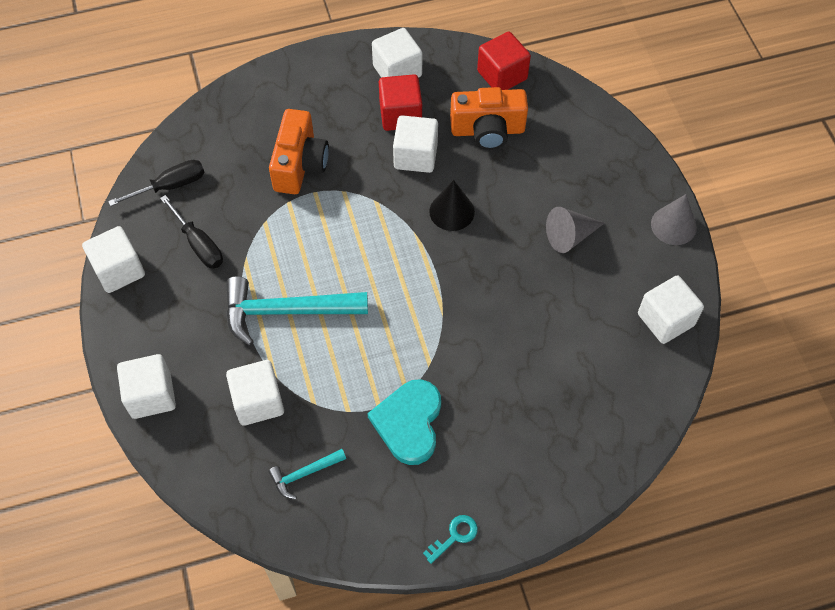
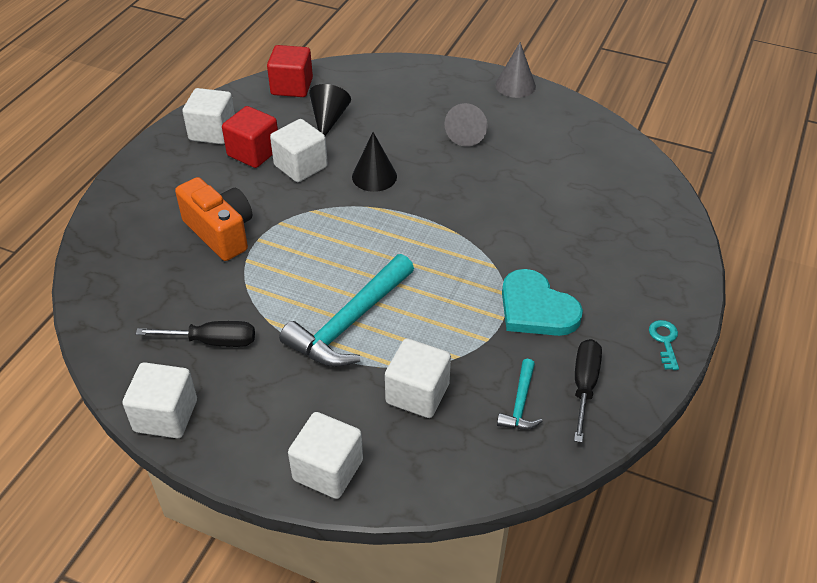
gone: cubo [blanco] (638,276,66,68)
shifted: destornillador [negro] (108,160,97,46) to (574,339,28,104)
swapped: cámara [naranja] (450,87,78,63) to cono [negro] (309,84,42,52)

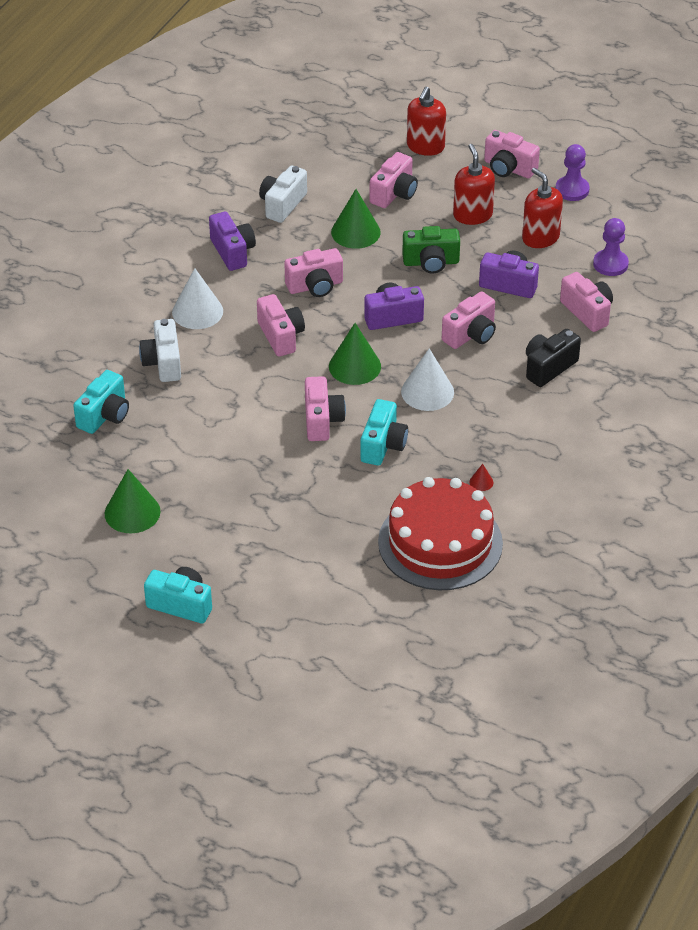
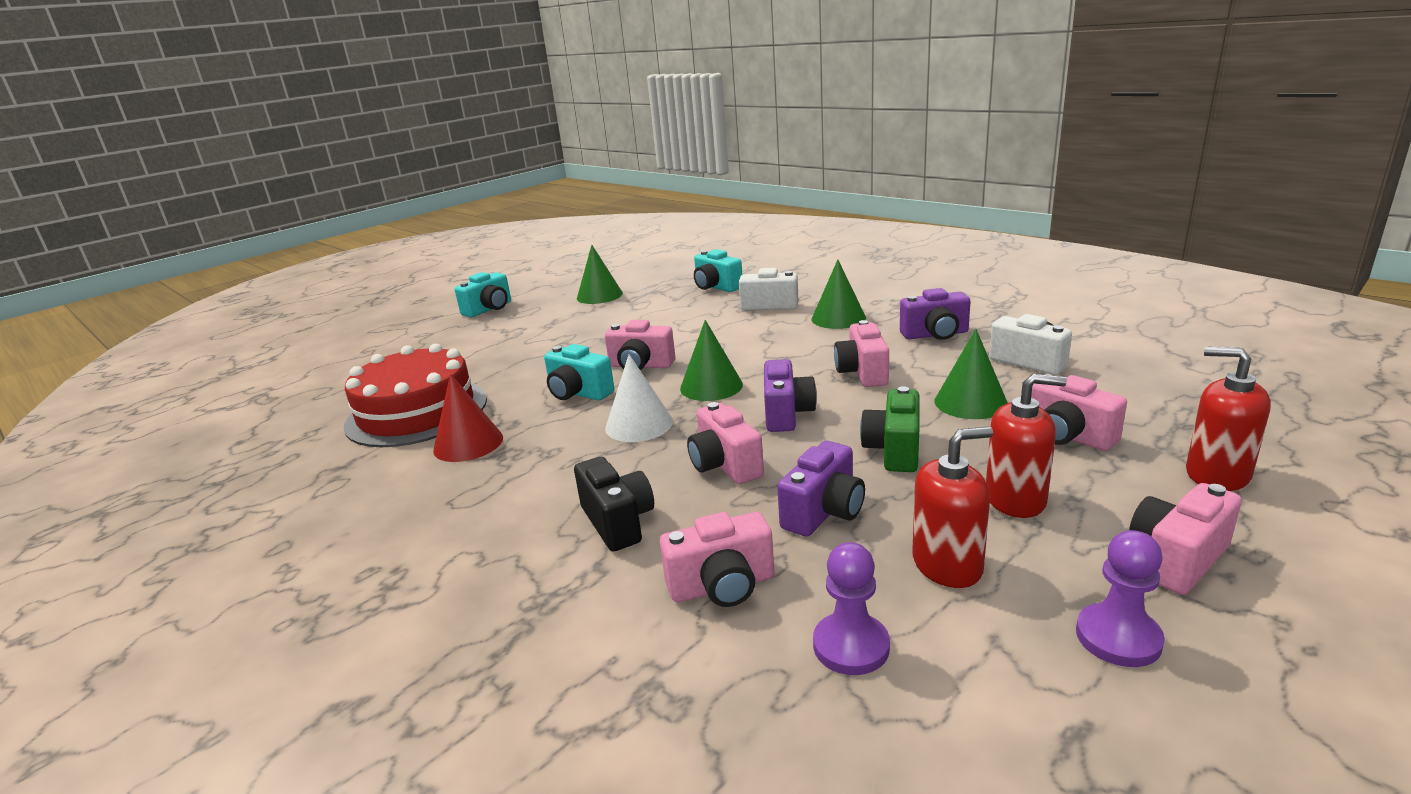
gone: cámara [rosa] (257,294,48,63)
repainted: cono [blanco] (172,268,51,61) to cono [verde] (812,260,54,69)
scaled: cono [rojo] (470,464,23,27) = (433,374,70,88) x2.30

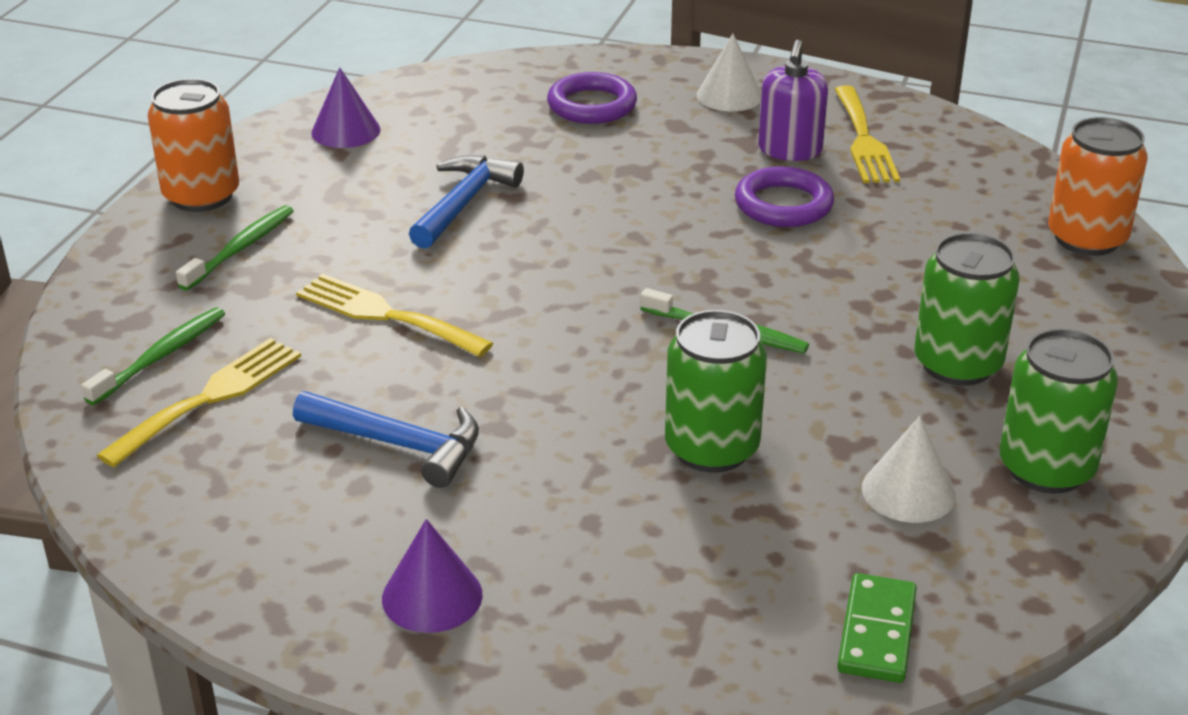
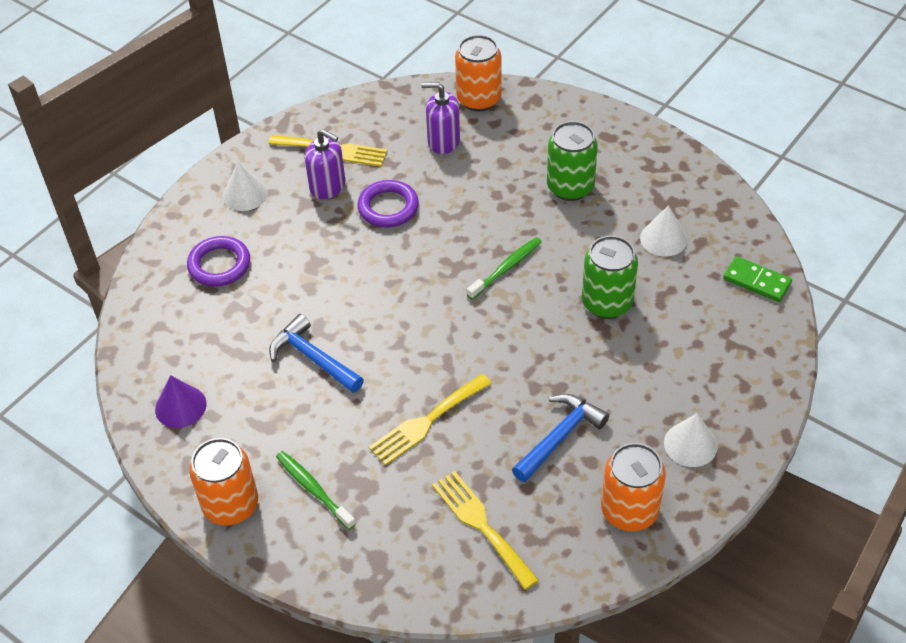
gone: cepillo de dientes [verde] (81,307,144,98); lata [verde] (999,329,119,165)
new: dispensador de jabón [morado] (421,82,39,72); lata [naranja] (601,443,65,88)
repainted: cono [morado] (382,519,101,114) to cono [blanco] (664,413,54,54)

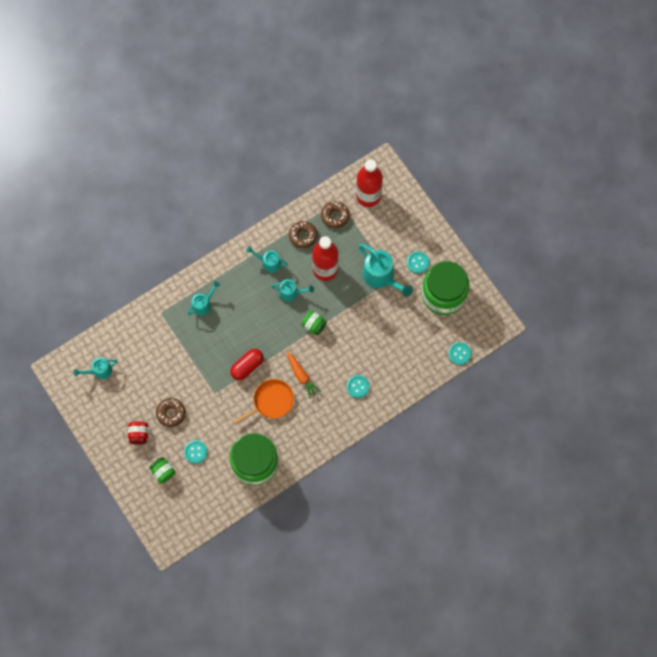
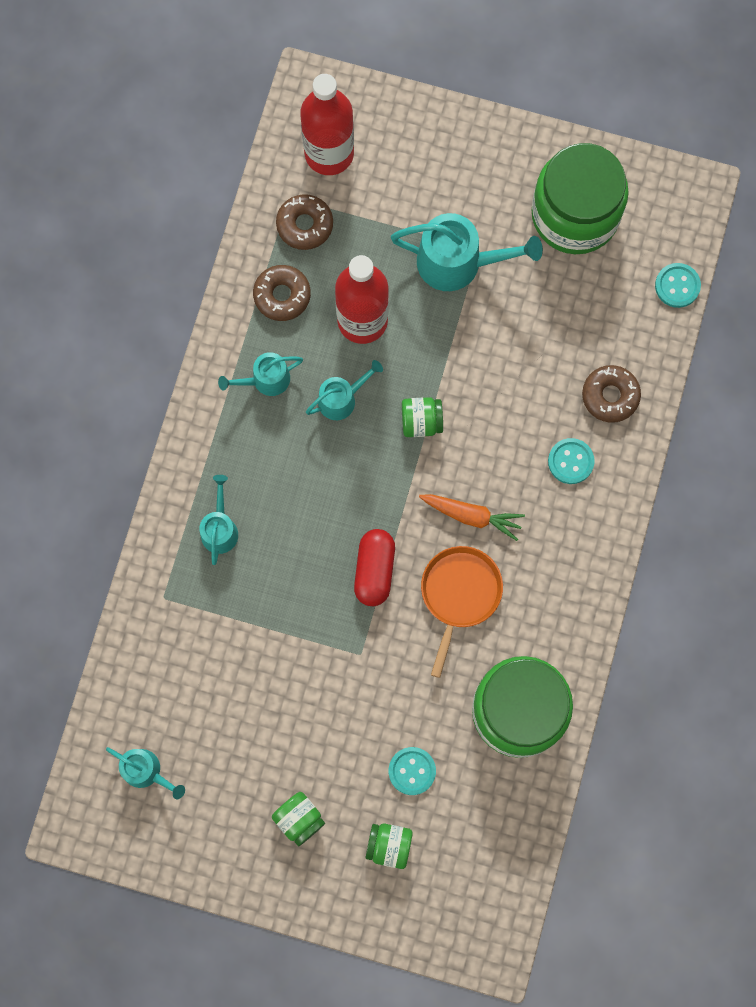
gone: botón [turquesa] (407,251,22,22)
shifted: rosquilla [marrón] (156,398,30,29) to (582,365,59,58)
repainted: tarro [rojo] (128,421,20,23) to tarro [verde] (272,792,53,54)
rotated: regadera [turquesa] (74,358,44,21) = (106,747,79,52) 90 degrees counterclockwise

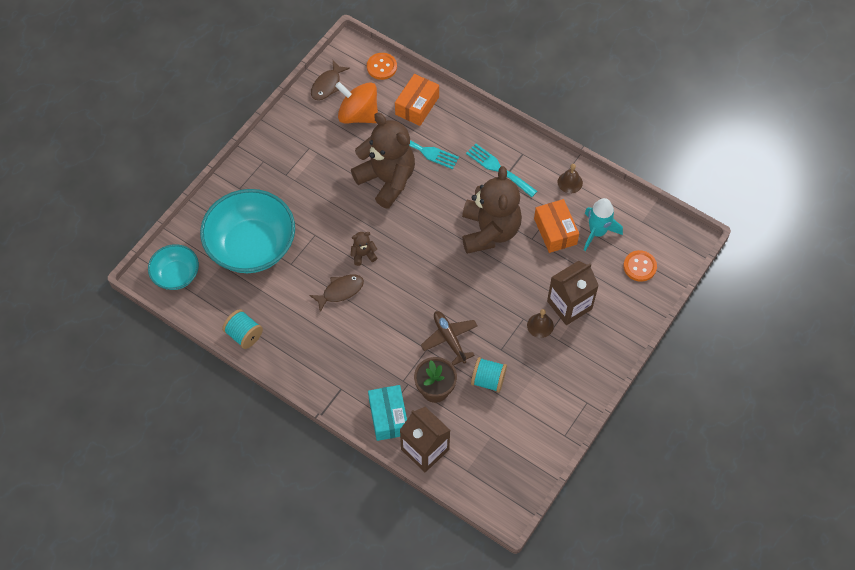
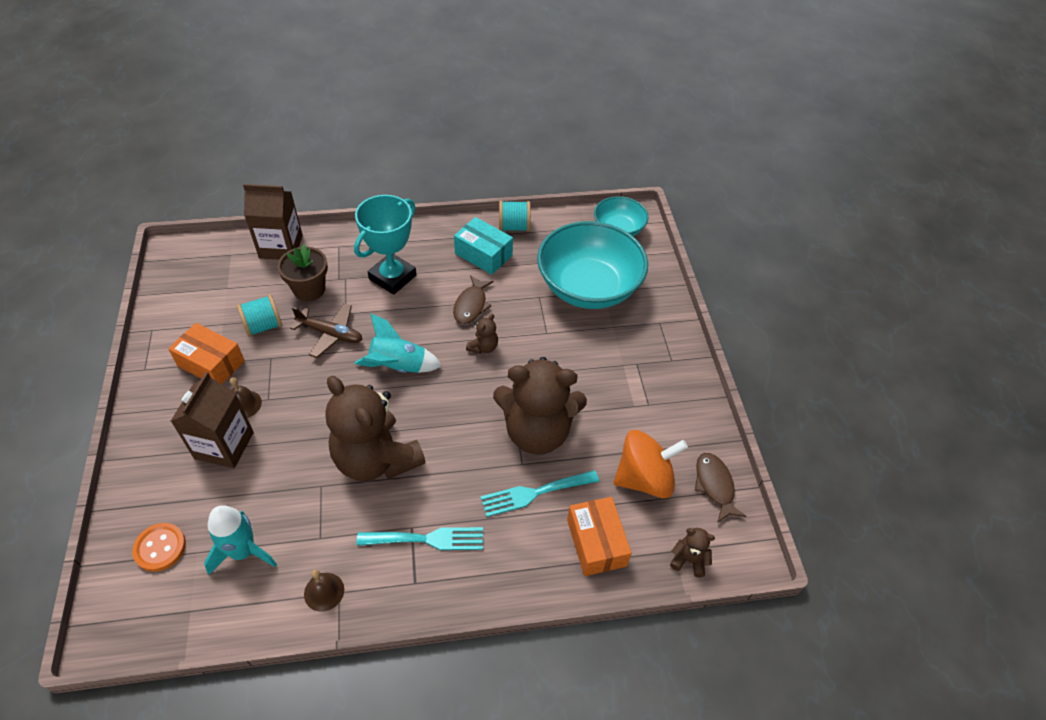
new: trofeo [turquesa] (354,195,62,100); cohete [turquesa] (355,314,87,59)
shifted: caja [turquesa] (368,385,39,56) to (454,217,59,58); caja [naranja] (534,199,45,54) to (168,323,77,61)
swapped: botón [naranja] (367,53,30,27) to osito [marrón] (670,528,45,49)

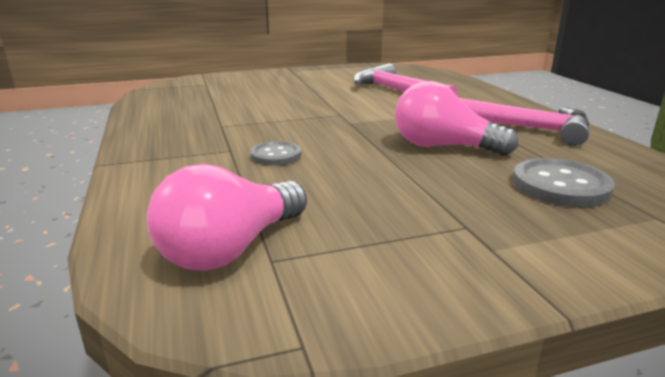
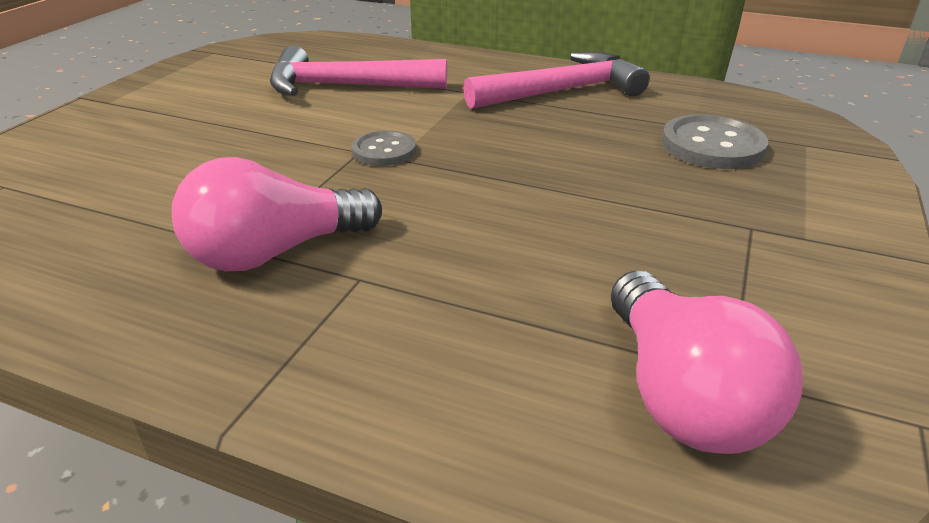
shifted: botón [gris] (250,141,51,25) to (351,130,65,36); bombilla [rosa] (395,81,123,75) to (172,157,210,114)

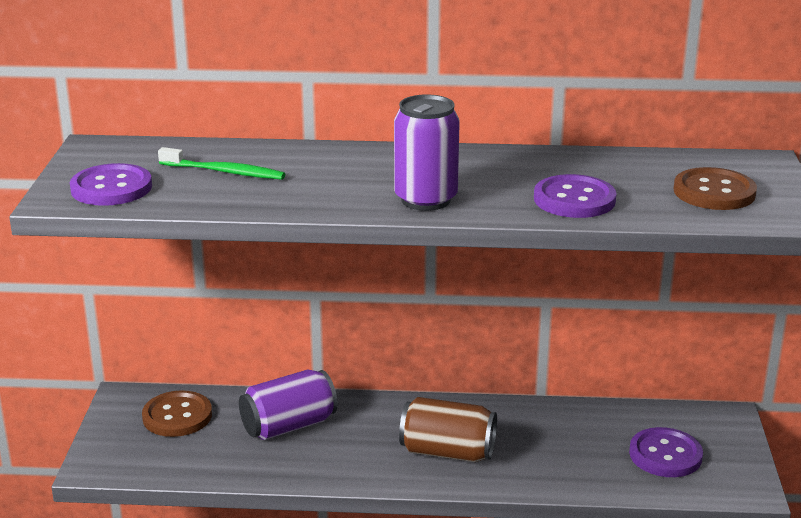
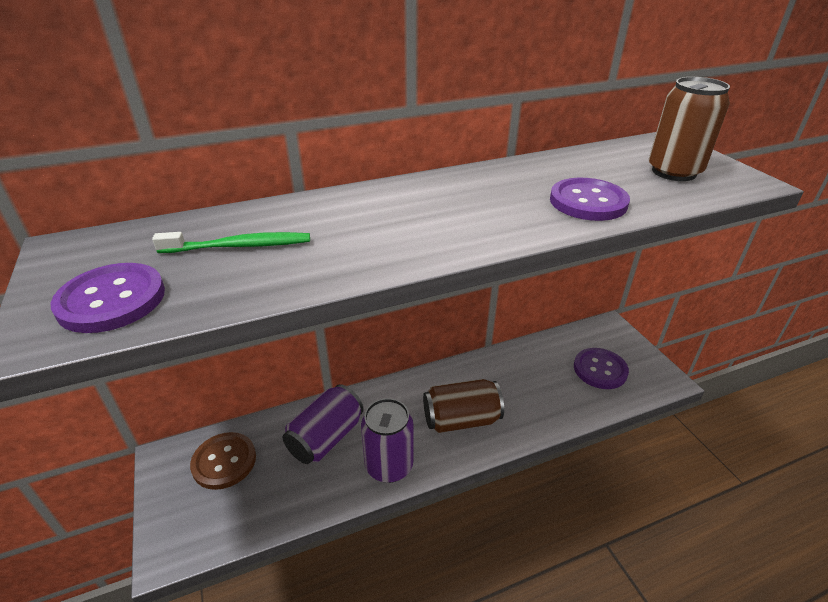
shifted: lata [morado] (394,94,66,117) to (361,398,52,85)
swapped: botón [marrón] (674,167,83,43) to lata [marrón] (649,77,81,104)

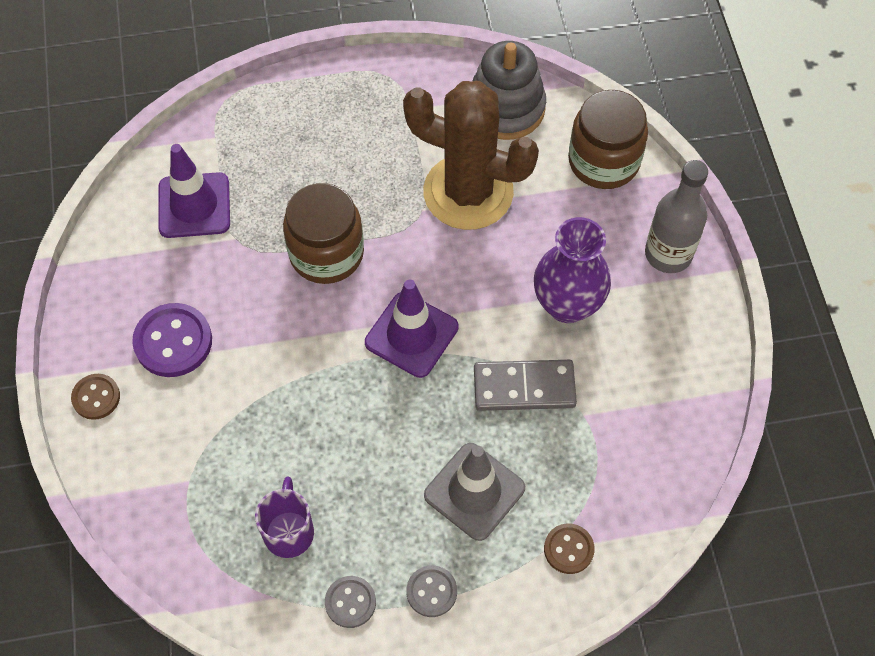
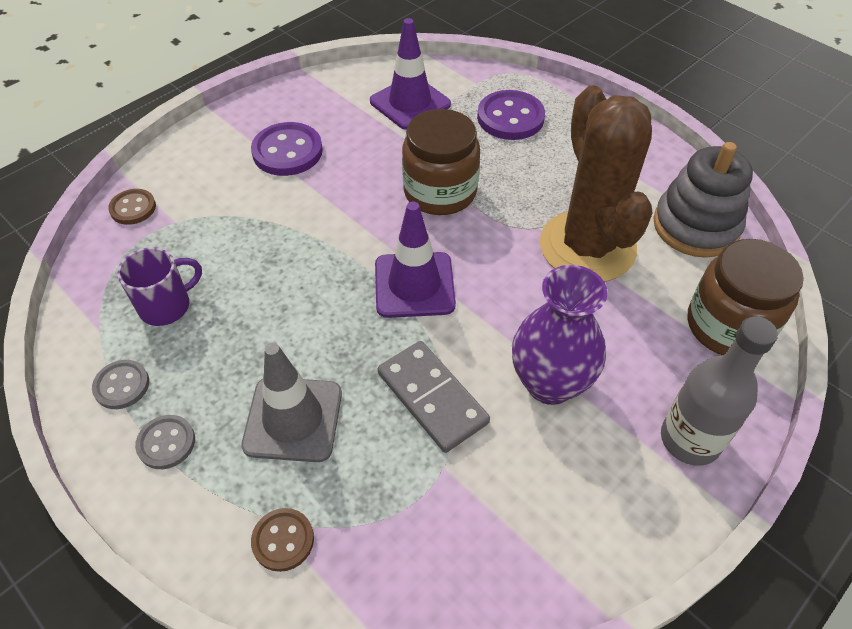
new: botón [morado] (477,90,68,50)
shifted: botón [marrón] (71,374,49,46) to (108,189,48,36)

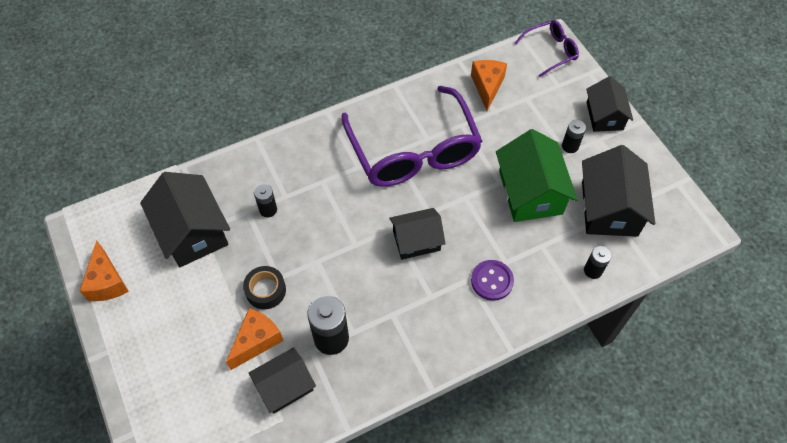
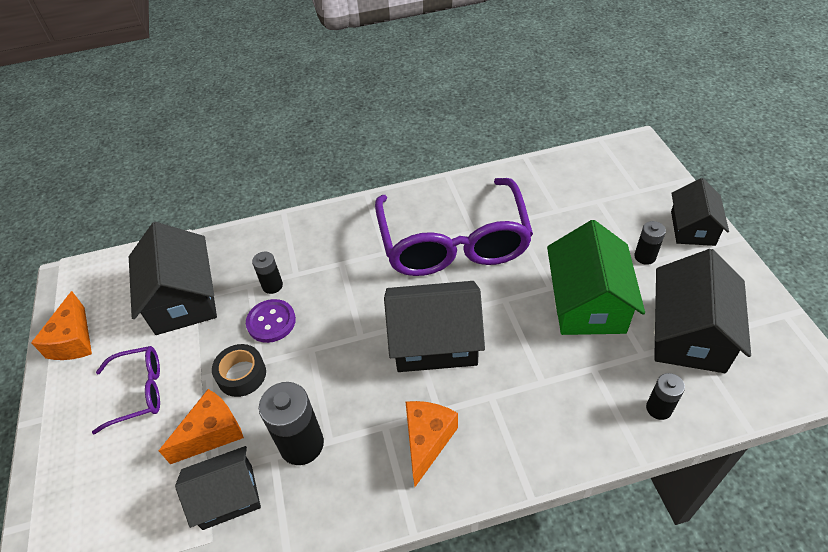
shifted: queso [naranja] (471,60,36,51) to (406,401,52,86); botón [morado] (471,260,43,41) to (246,299,50,44); gafas [morado] (514,20,65,58) to (92,346,68,89)
scaled: casa [negro] (389,208,57,52) = (384,281,101,91) x1.56

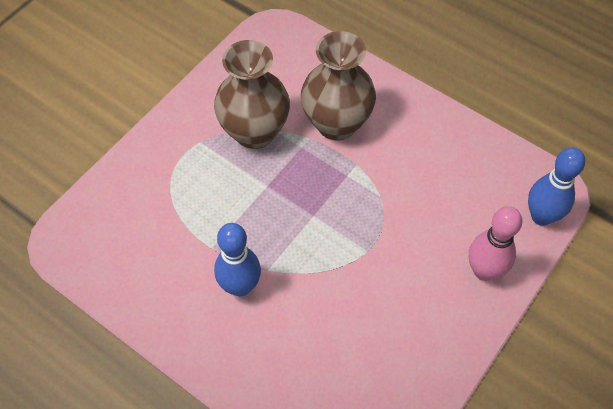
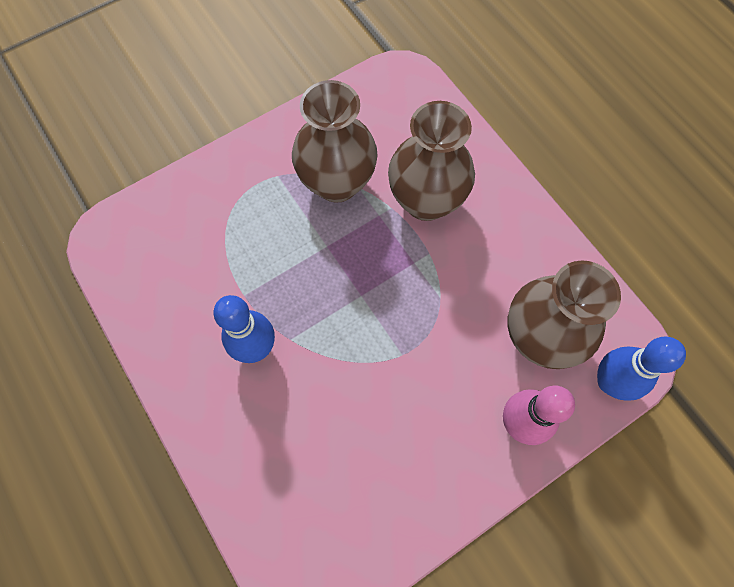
new: florero [marrón] (508,260,113,109)

